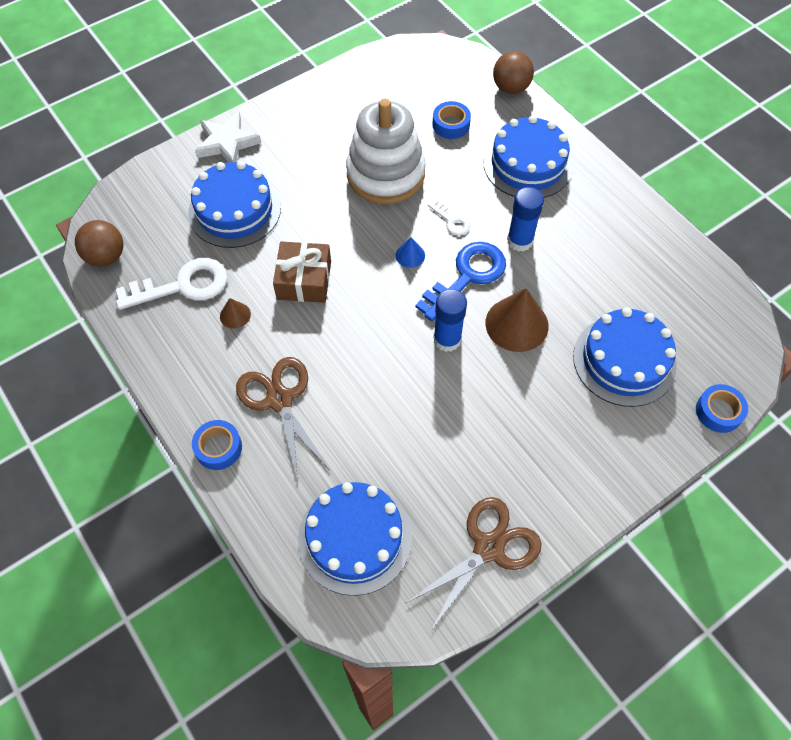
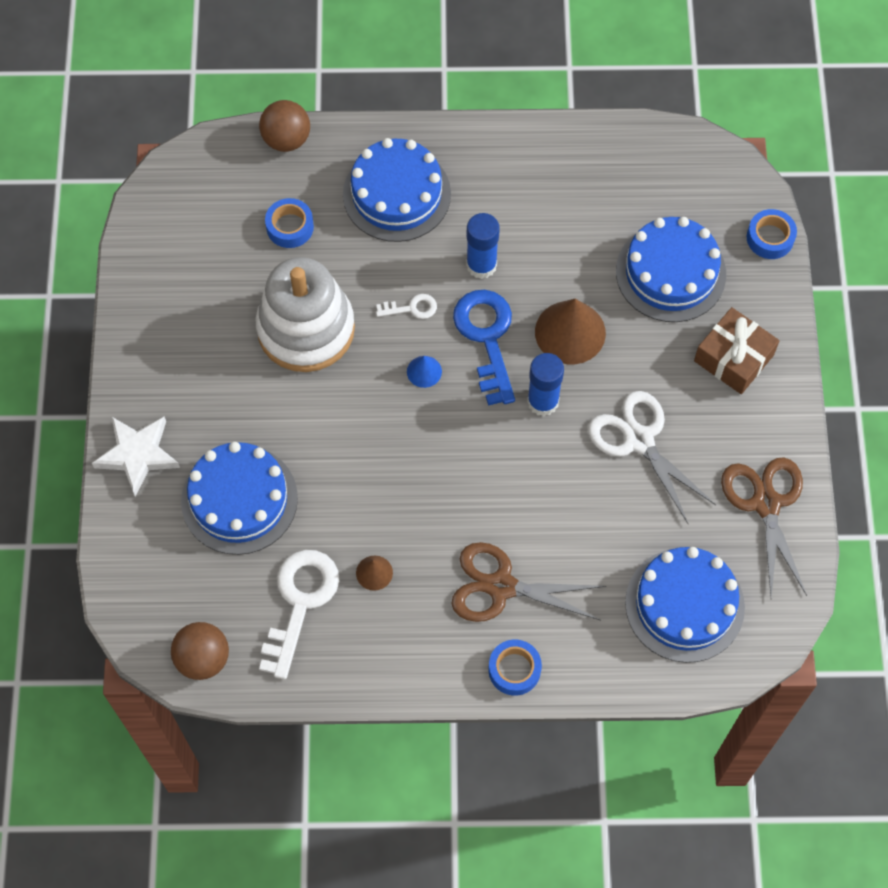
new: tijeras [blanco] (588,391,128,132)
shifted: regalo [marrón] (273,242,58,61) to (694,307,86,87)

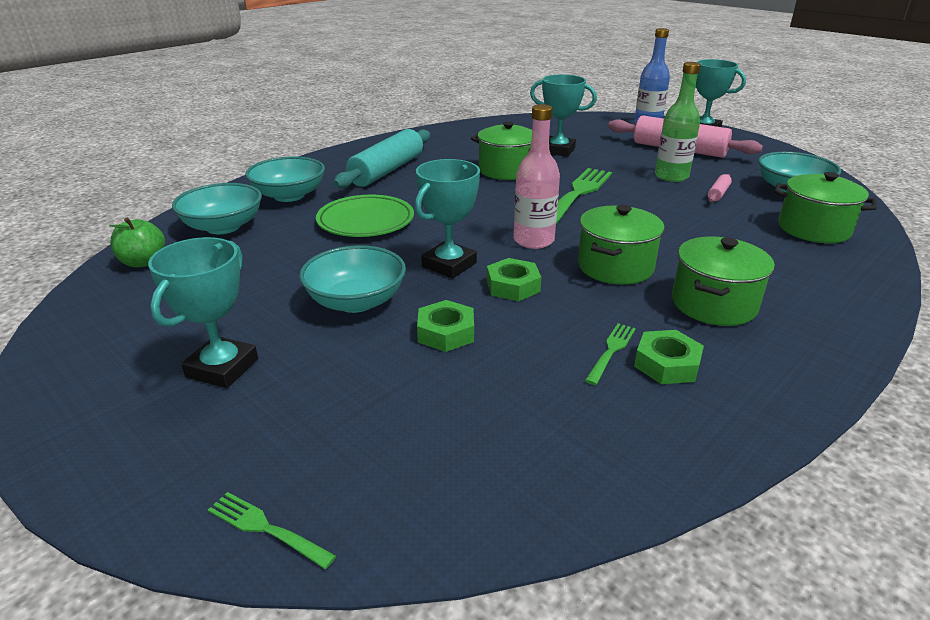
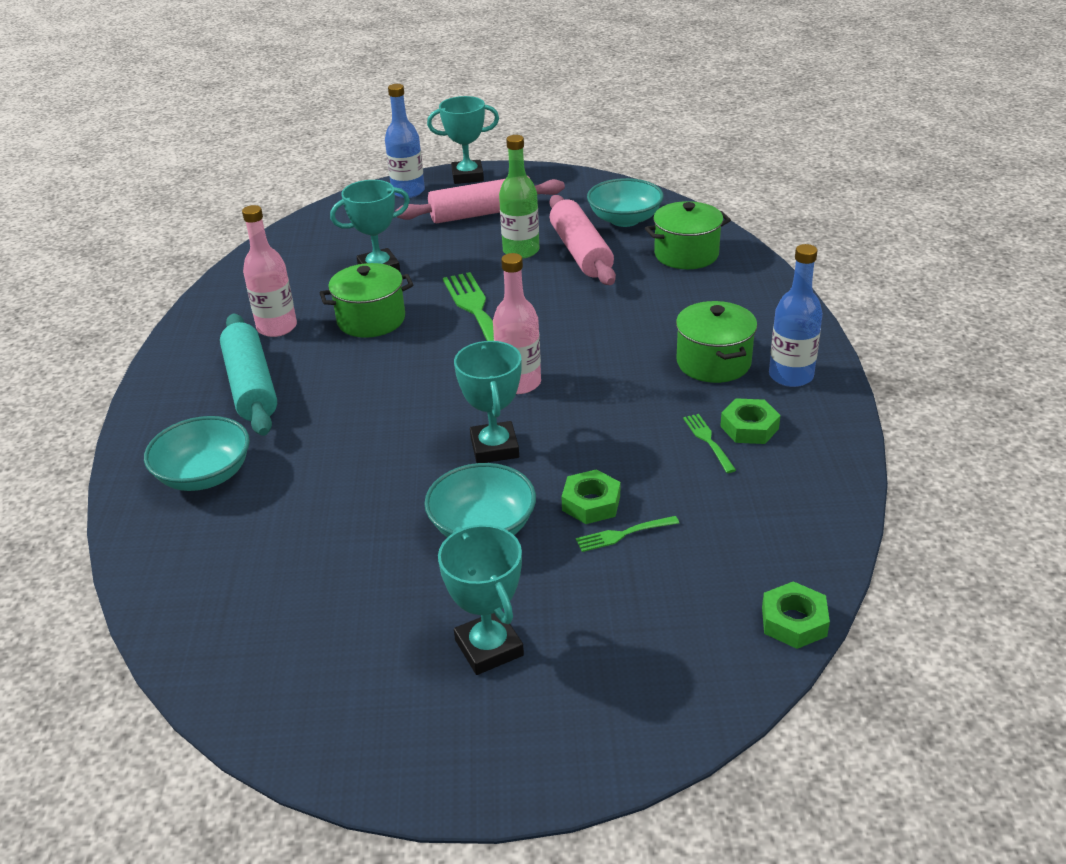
gone: manzana [verde] (110,218,55,49); cuenco [turquesa] (172,183,90,51); plato [verde] (316,195,98,42); olla [verde] (578,205,86,80)
new: botella [rosa] (242,205,55,132); botella [azul] (769,244,54,143)
shifted: tenedor [verde] (208,492,128,77) to (576,516,103,36); tuerca [verde] (487,258,54,43) to (762,581,68,68)
scaled: rodillo [rosa] (708,174,24,28) = (550,195,66,90) x2.37

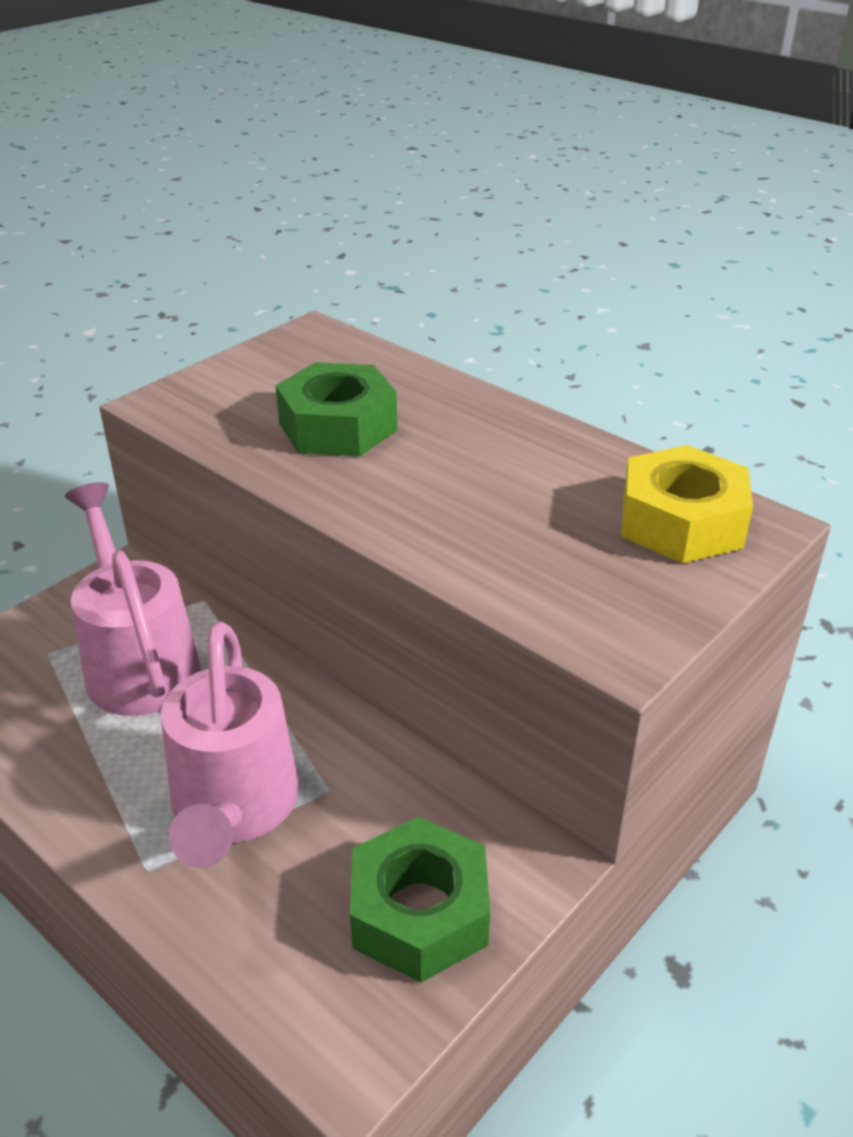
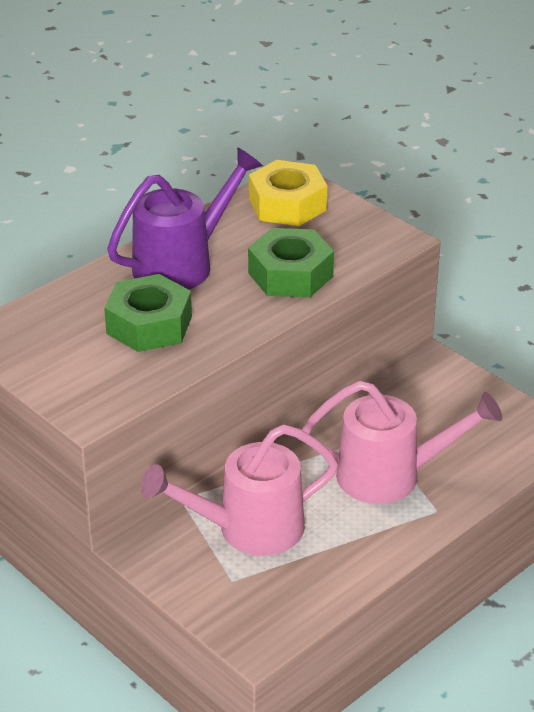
new: regadera [morado] (107,147,156,142)
shifted: tuerca [verde] (350,817,140,166) to (248,228,86,69)

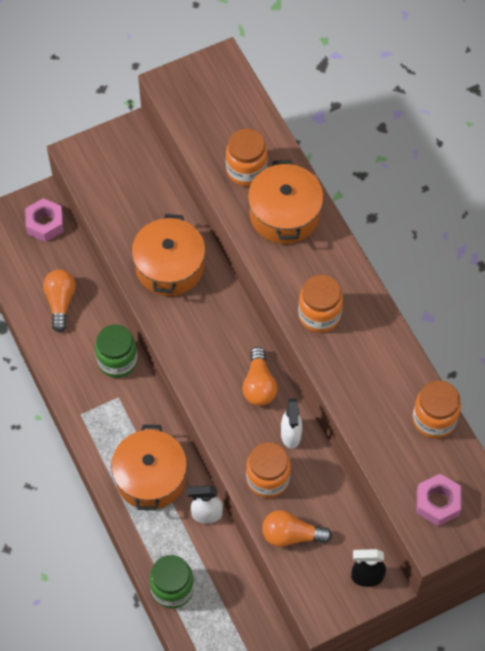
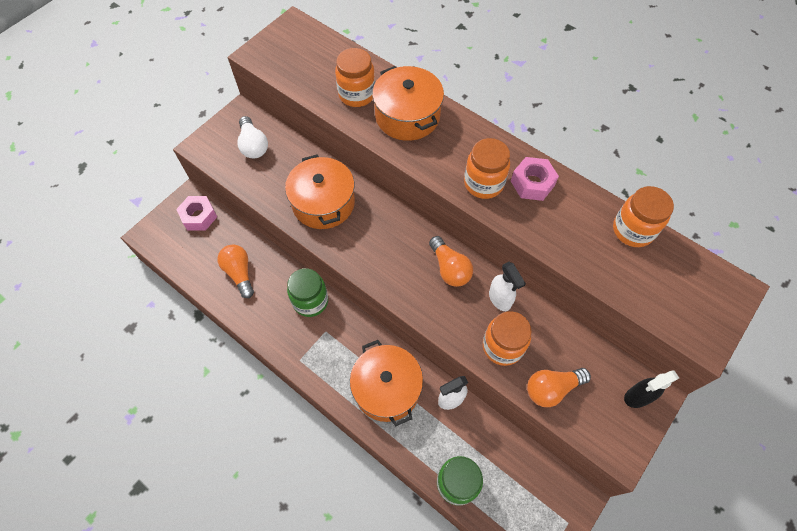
new: bombilla [blanco] (237,116,31,42)
shifted: tuerca [rosa] (417,474,45,52) to (511,157,48,44)

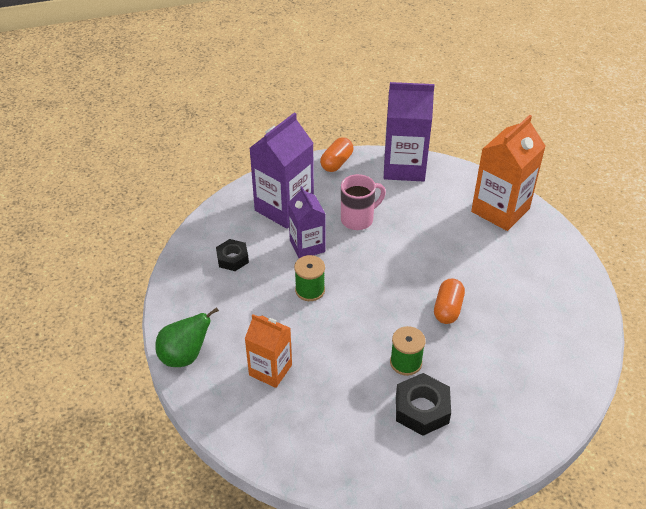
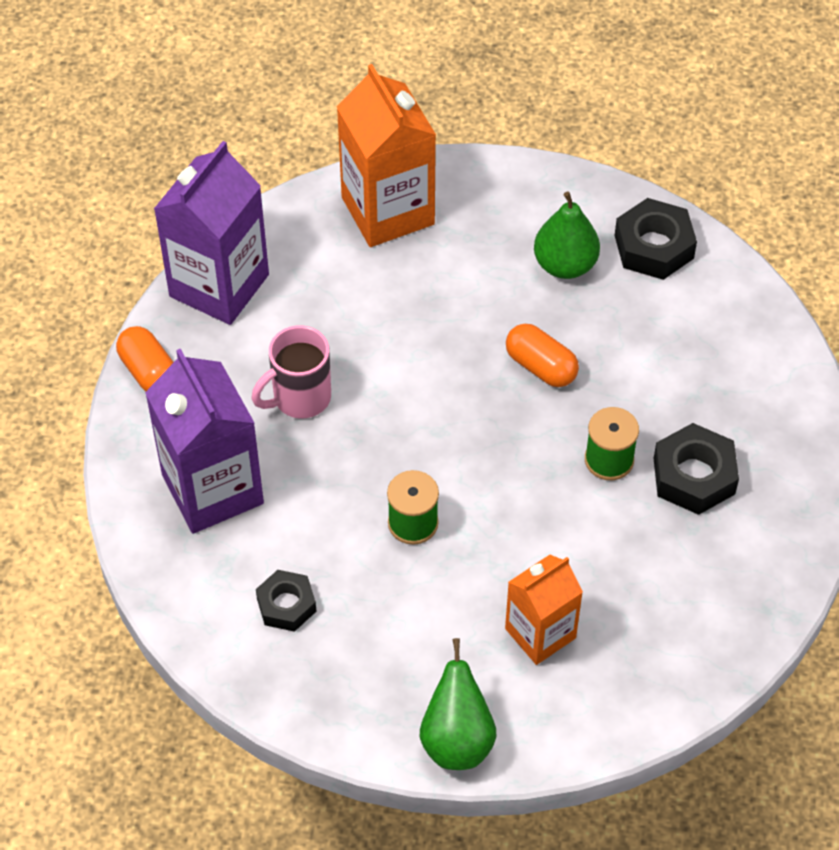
gone: cartón de leche [morado] (288,186,37,72)
new: pera [verde] (534,192,66,87); tuerca [negro] (615,198,82,82)
rotated: taza [rosa] (341,174,45,56) = (251,325,80,94) 120 degrees counterclockwise

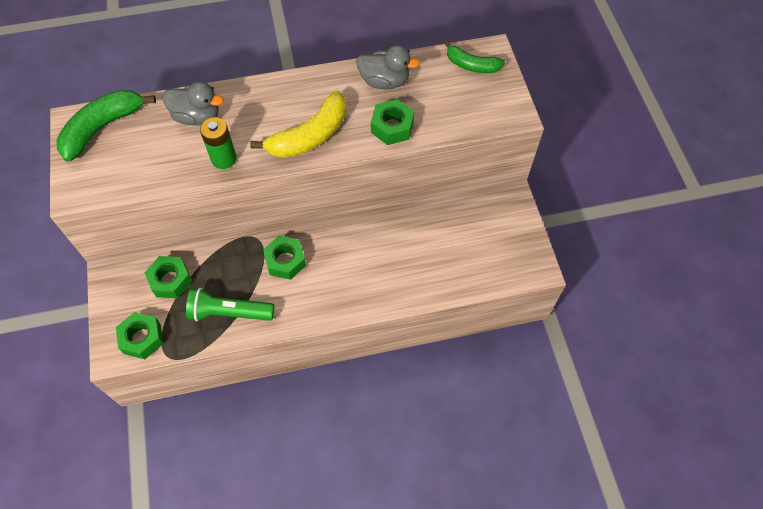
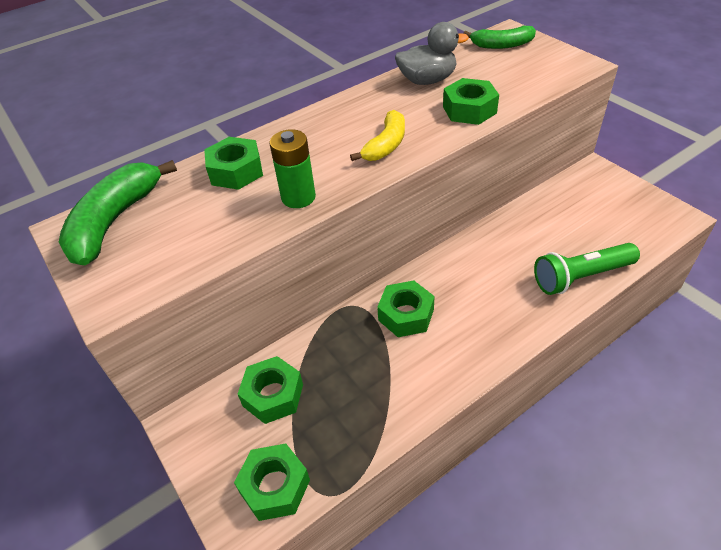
shifted: lámpara de mano [verde] (186,288,88,33) to (534,243,106,52)
swapped: pato [gris] (163,82,61,44) to tuerca [verde] (204,137,59,53)
scaled: plátano [amarillo] (250,91,96,67) = (350,110,55,51) x0.63

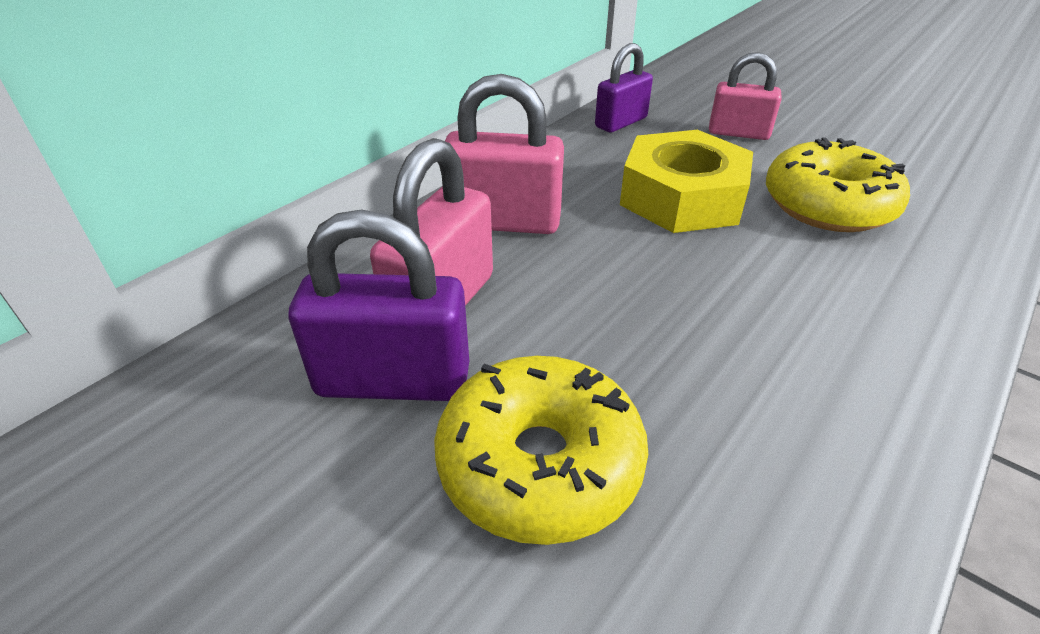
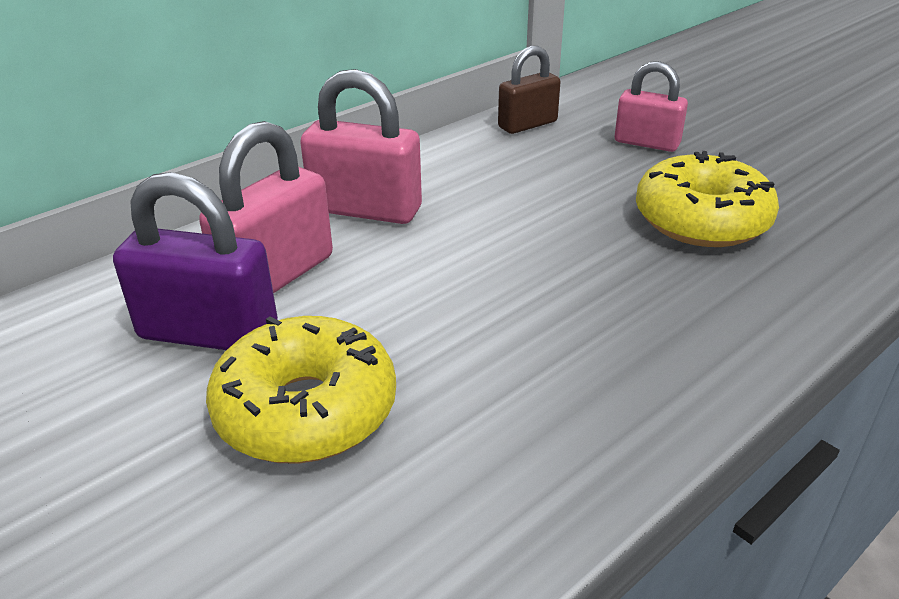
gone: tuerca [amarillo] (620,130,133,103)
repainted: candado [morado] (595,43,58,90) to candado [marrón] (498,46,62,88)

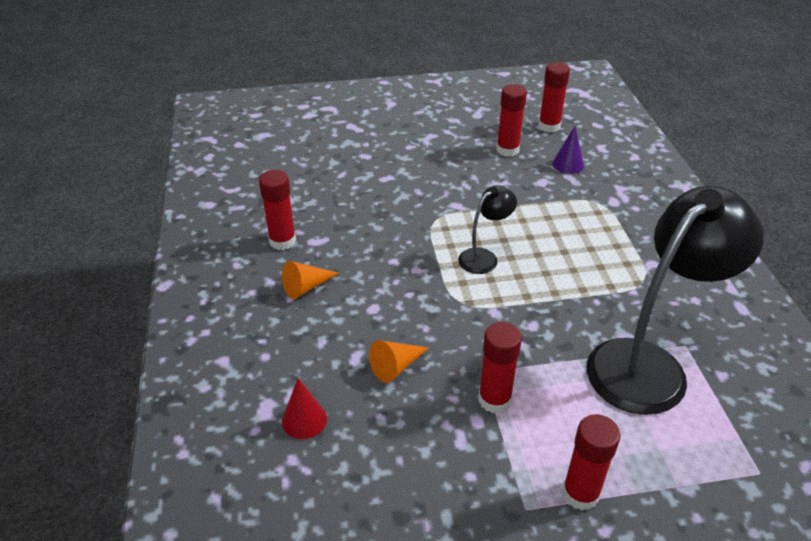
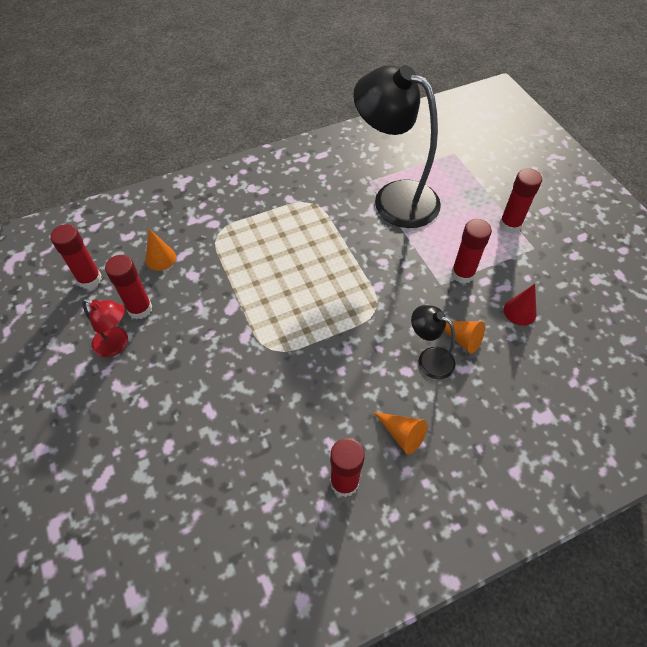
new: lámpara [rojo] (82,299,46,58)
shifted: cono [rojo] (282,378,45,61) to (504,284,33,42); lámpara [negro] (458,185,59,89) to (411,305,45,74)
repainted: cono [morado] (552,126,32,48) to cono [naranja] (145,229,31,42)

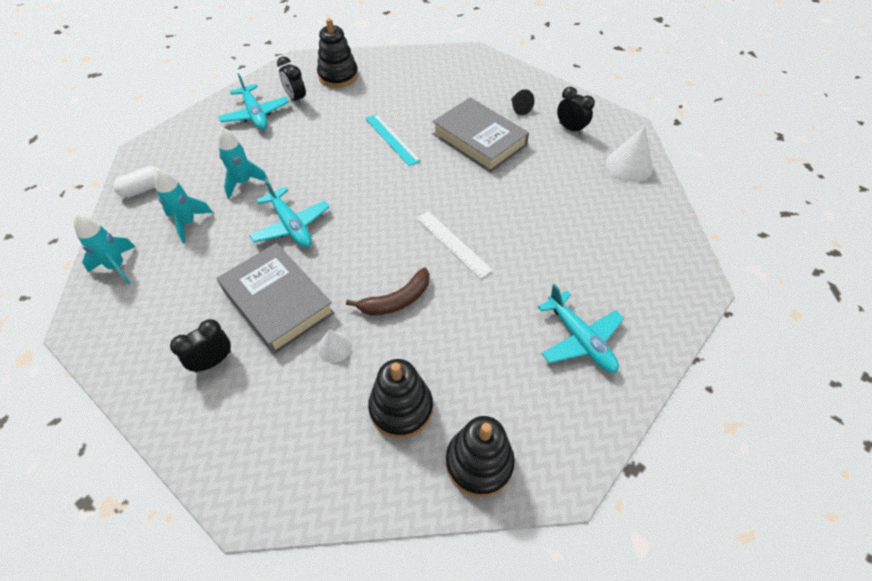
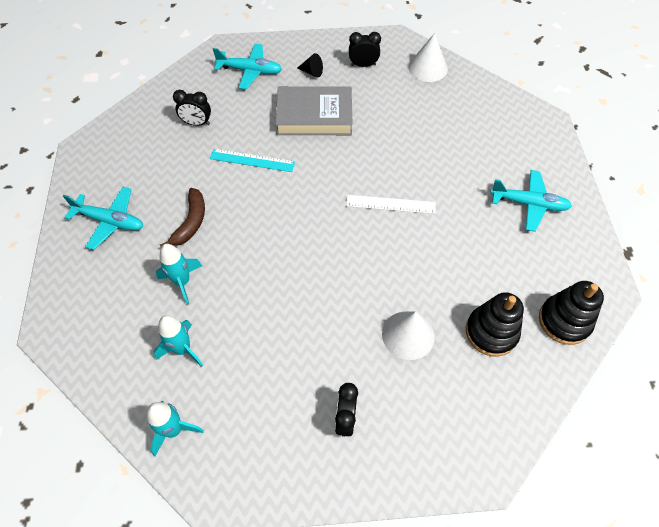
gone: cápsula [blanco] (113,166,46,32); libro [gris] (217,243,118,111); juguete apilable [negro] (317,18,41,70)
shifted: avión [turquesa] (249,179,81,69) to (213,44,69,45); despertador [negro] (277,56,29,49) to (173,90,38,36); plátano [marrón] (346,268,83,48) to (160,188,45,59)
scaled: cono [blanco] (318,329,34,34) = (382,311,53,49) x1.74

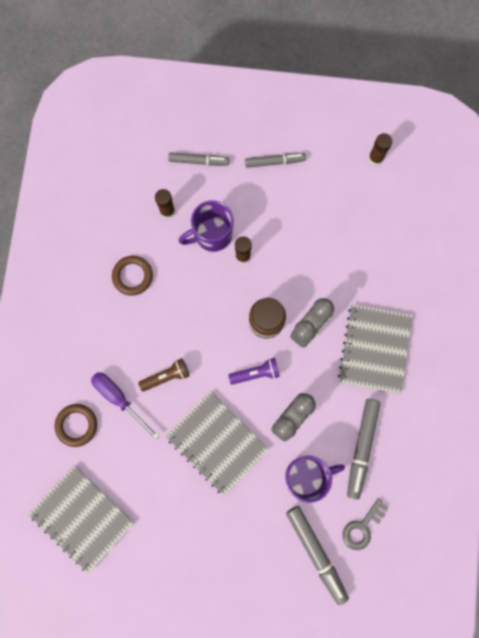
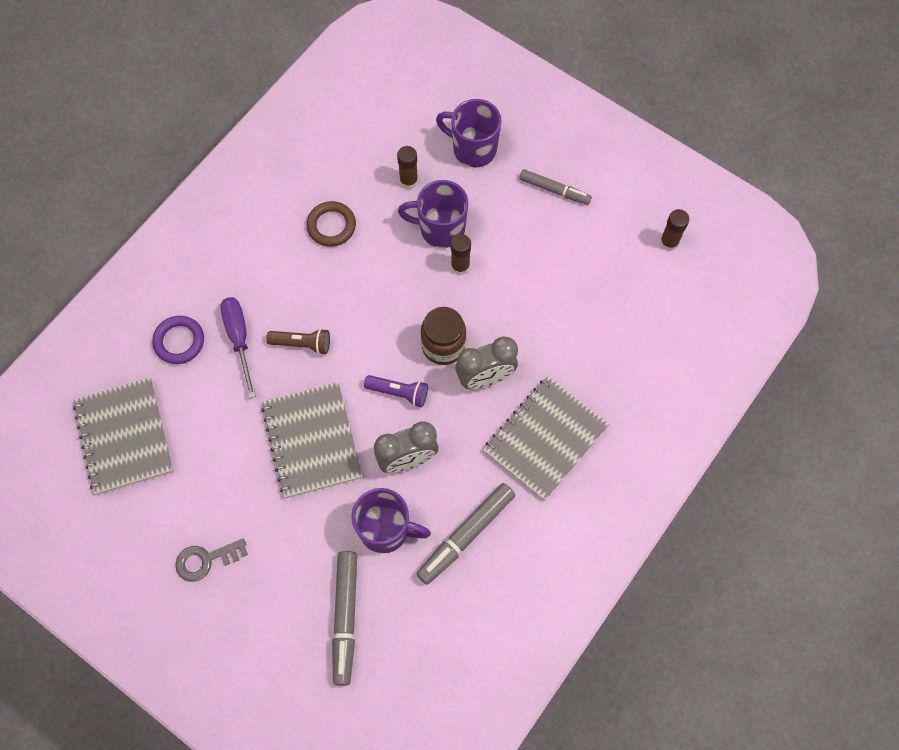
shifted: llave [gris] (343,498,46,52) to (175,538,73,44)
swapped: rotulador [gris] (168,152,61,14) to taza [morado] (436,99,66,69)
repainted: anillo [marrón] (55,404,42,43) to anillo [morado] (152,316,52,48)

